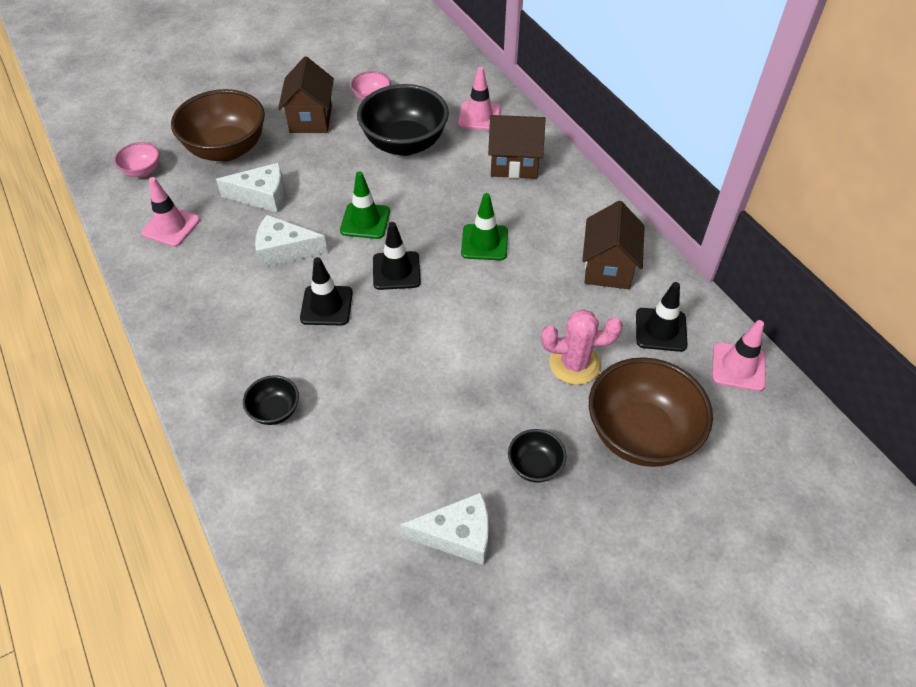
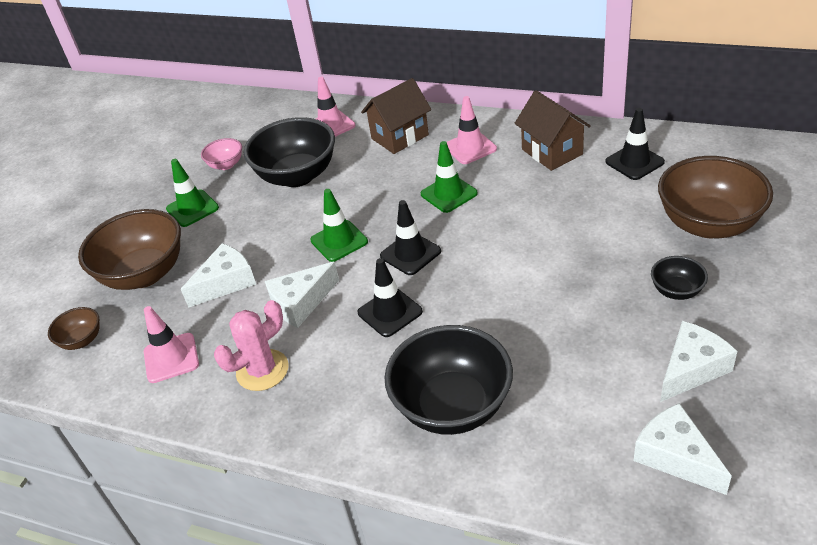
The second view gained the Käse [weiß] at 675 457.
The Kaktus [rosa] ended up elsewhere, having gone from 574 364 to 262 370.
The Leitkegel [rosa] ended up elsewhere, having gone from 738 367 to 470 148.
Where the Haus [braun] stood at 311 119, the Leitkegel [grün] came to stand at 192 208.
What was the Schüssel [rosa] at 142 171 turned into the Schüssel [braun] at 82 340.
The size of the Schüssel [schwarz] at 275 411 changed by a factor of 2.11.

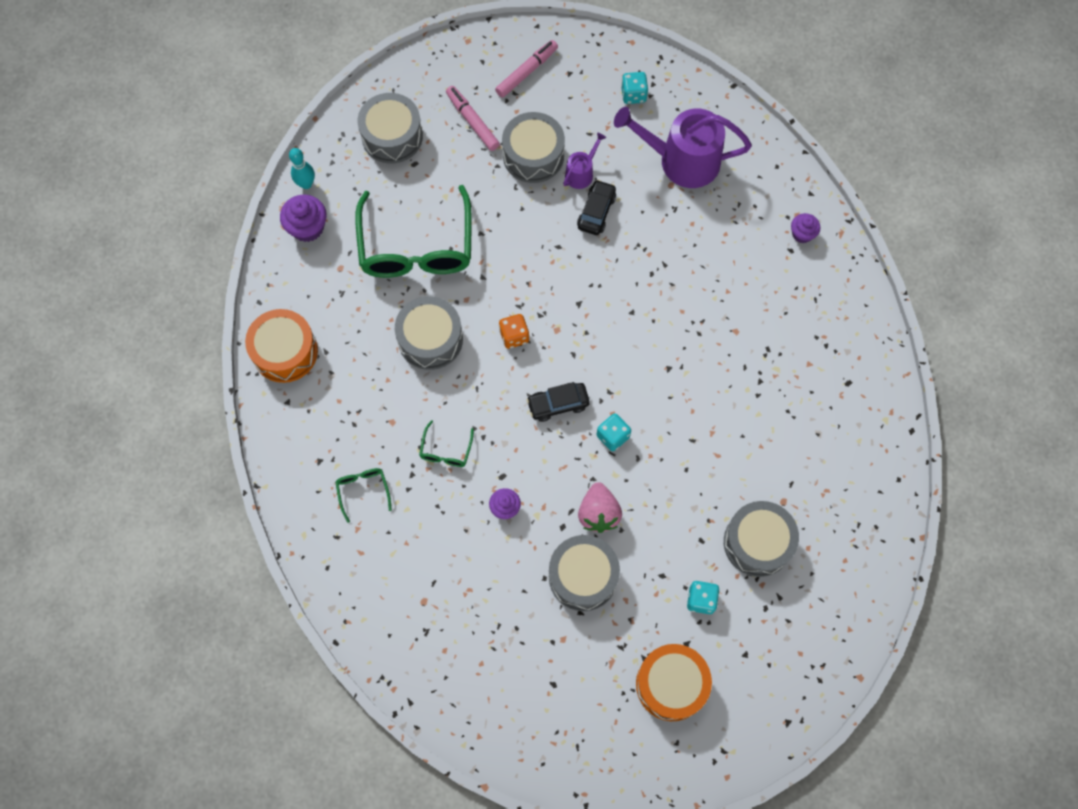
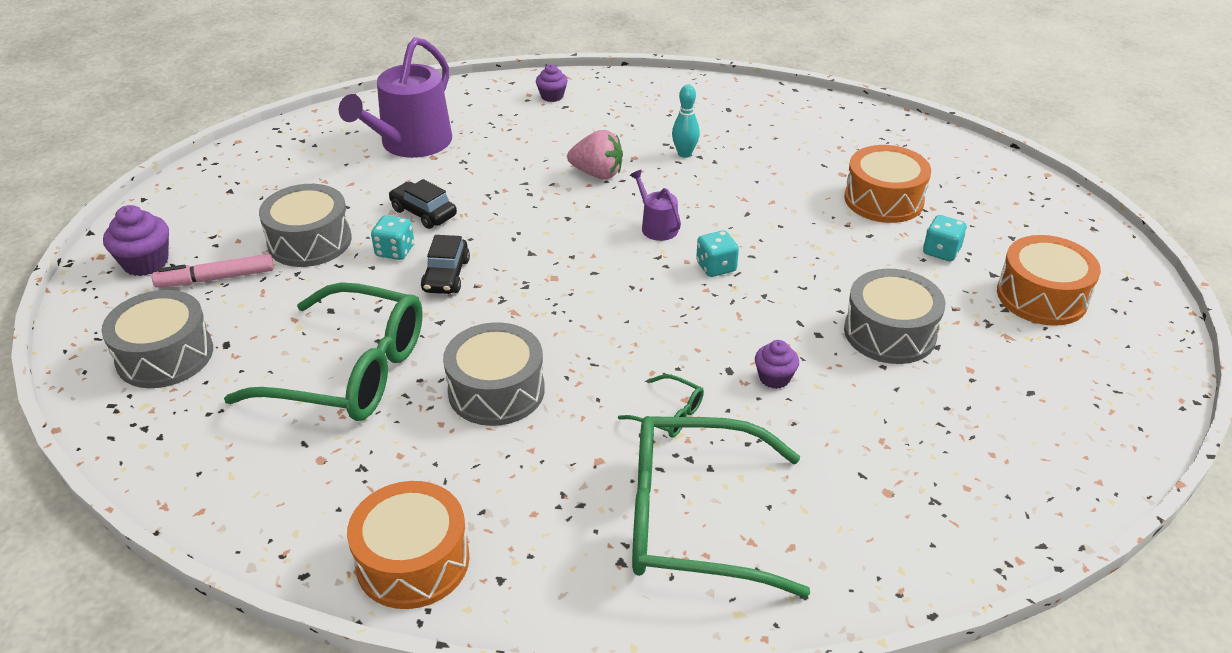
The second view lost the Filzstift [rosa] at 526 72.
The second view lost the Spielwürfel [orange] at 514 336.
The Muffin [lila] ended up elsewhere, having gone from 307 227 to 145 262.
The Bowlingkegel [türkis] ended up elsewhere, having gone from 306 184 to 684 154.
The Auto [schwarz] ended up elsewhere, having gone from 558 404 to 446 275.
The Gießkanne [lila] ended up elsewhere, having gone from 581 173 to 657 226.
The Erdbeere [rosa] ended up elsewhere, having gone from 598 513 to 597 173.
The Spielwürfel [türkis] ended up elsewhere, having gone from 633 95 to 395 251.
What was the Trommel [grau] at 757 542 turned into the Trommel [orange] at 883 200.
The size of the Brille [grün] at 363 490 changed by a factor of 2.44.

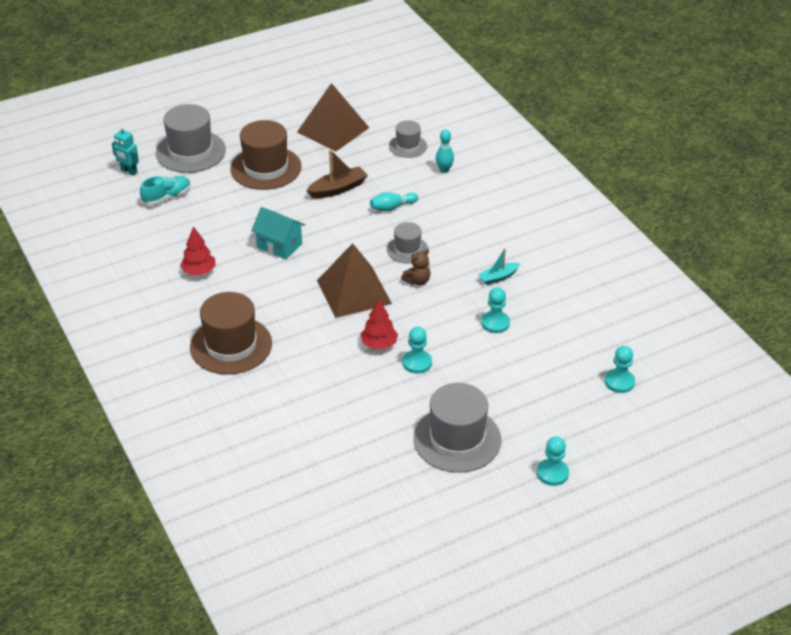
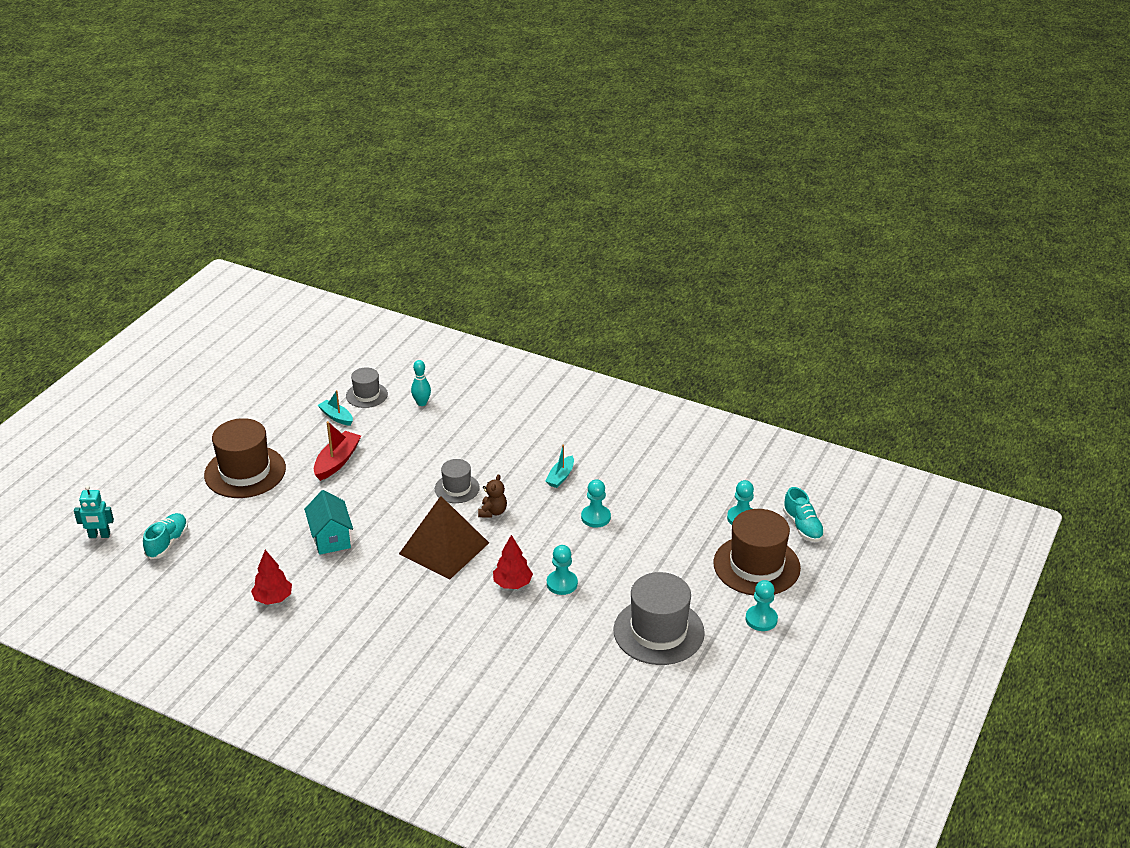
The second view lost the Hut [grau] at 190 151.
The second view lost the Pyramide [braun] at 333 130.
The second view lost the Bowlingkegel [türkis] at 392 207.
The second view gained the Boot [türkis] at 336 417.
The second view gained the Schuh [türkis] at 802 526.
The Hut [braun] ended up elsewhere, having gone from 231 345 to 756 565.
What was the Boot [braun] at 338 189 turned into the Boot [rot] at 337 461.
The Haus [türkis] at 279 245 ended up facing another way, 75 degrees clockwise from before.

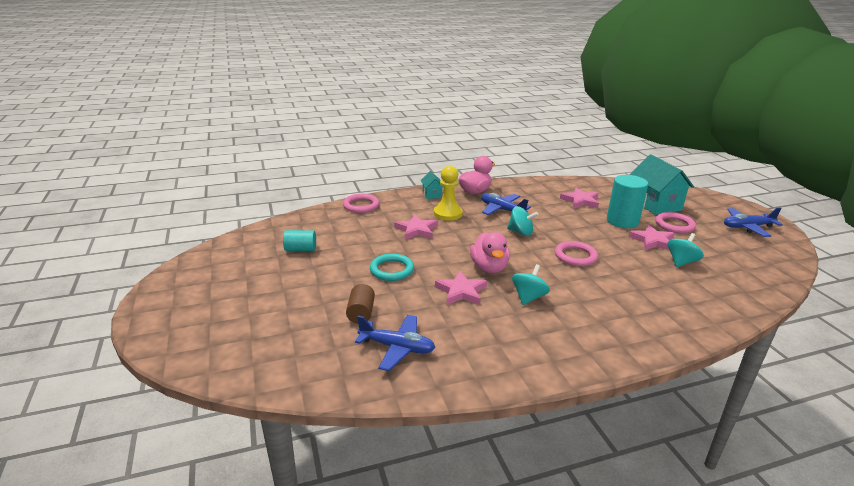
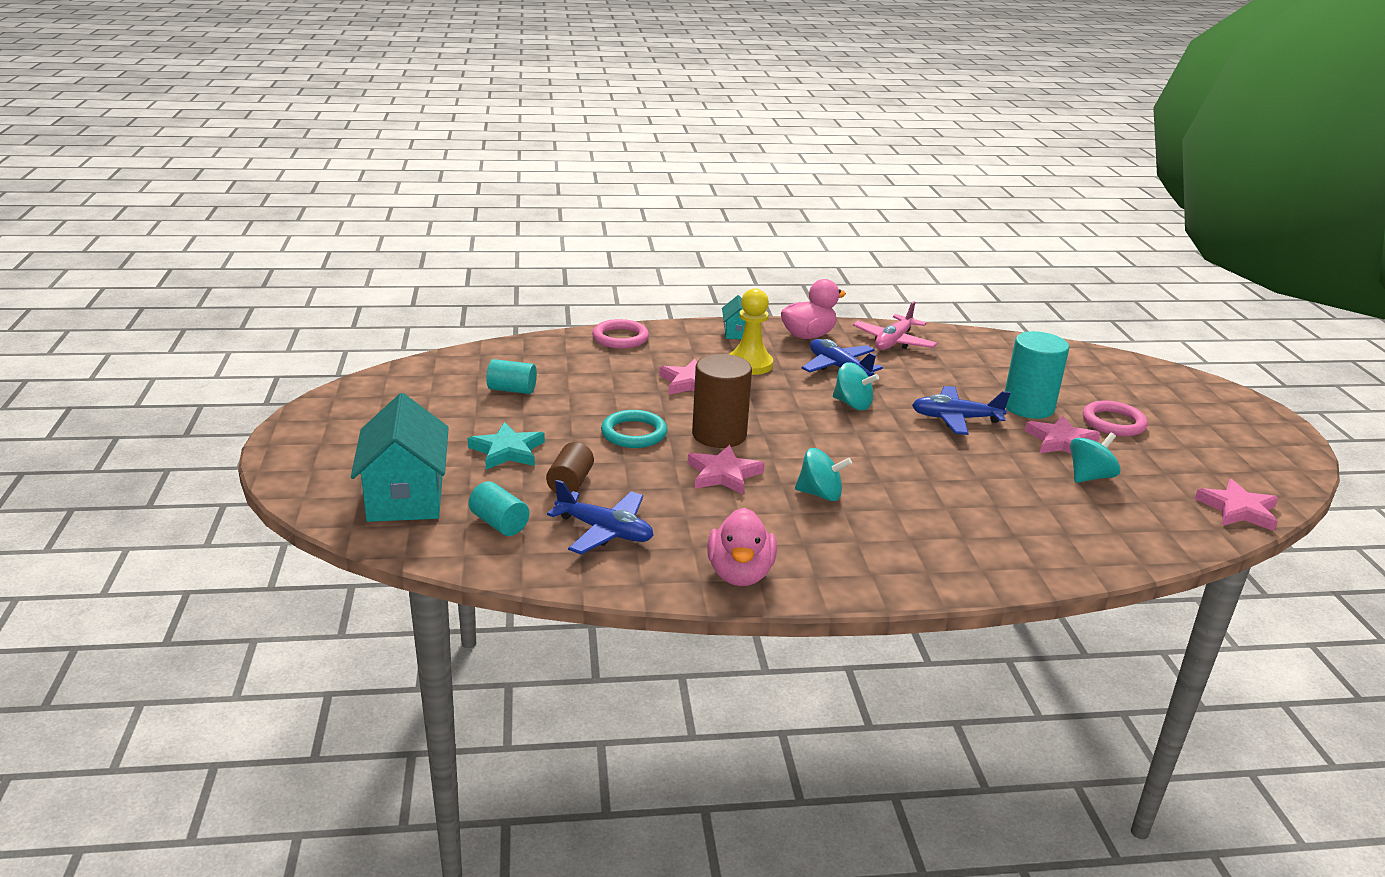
The second view lost the Ring [rosa] at 575 256.
The second view gained the Stern [türkis] at 507 451.
The second view gained the Vollzylinder [türkis] at 499 523.
The second view gained the Vollzylinder [braun] at 719 435.
The second view gained the Flugzeug [rosa] at 893 342.
The Ente [rosa] ended up elsewhere, having gone from 489 268 to 740 574.
The Stern [rosa] ended up elsewhere, having gone from 580 201 to 1238 509.
The Haus [türkis] ended up elsewhere, having gone from 655 204 to 406 497.
The Flugzeug [blau] ended up elsewhere, having gone from 747 227 to 955 419.
The Kreisel [türkis] at 528 297 ended up facing another way, 60 degrees clockwise from before.

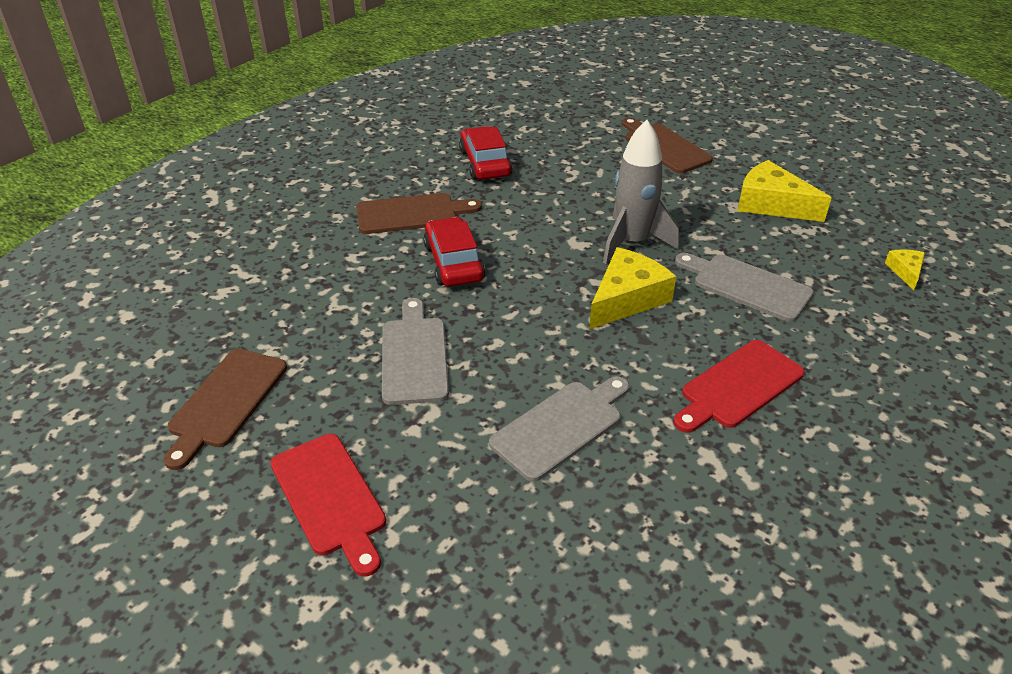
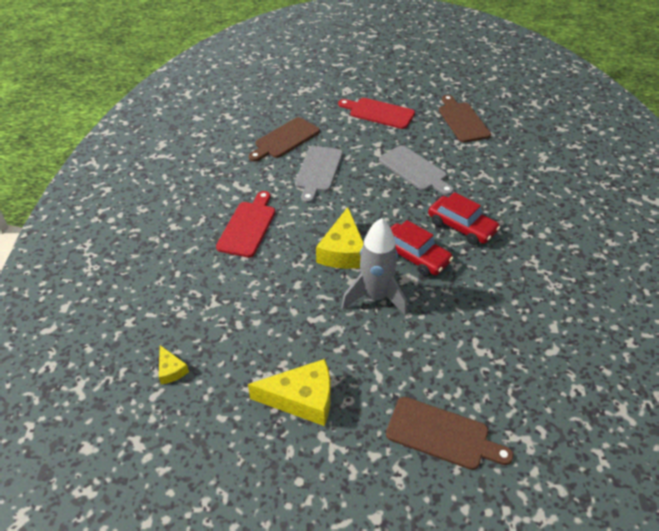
The second view lost the Schneidebrett [grau] at 746 286.
The Schneidebrett [braun] ended up elsewhere, having gone from 411 214 to 285 139.
The Auto [rot] ended up elsewhere, having gone from 485 163 to 414 256.

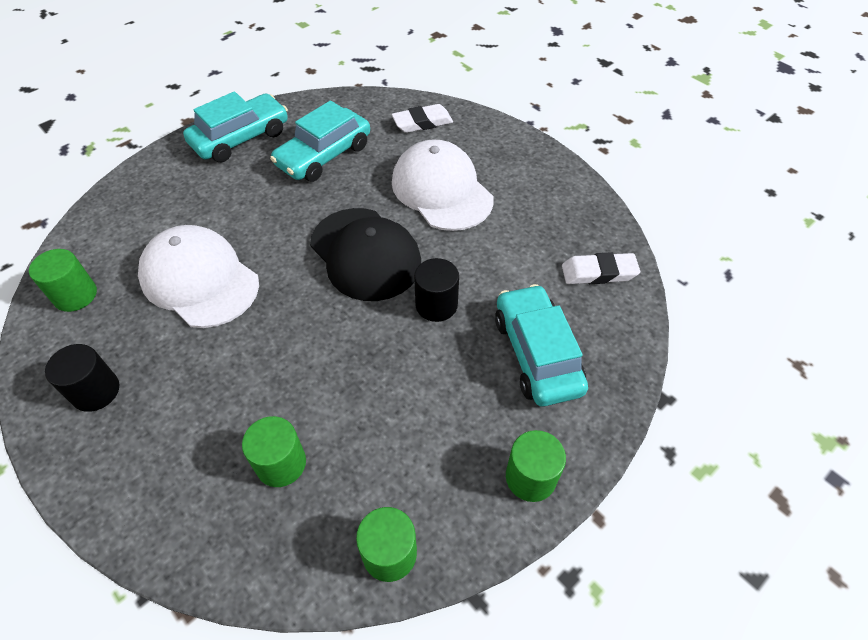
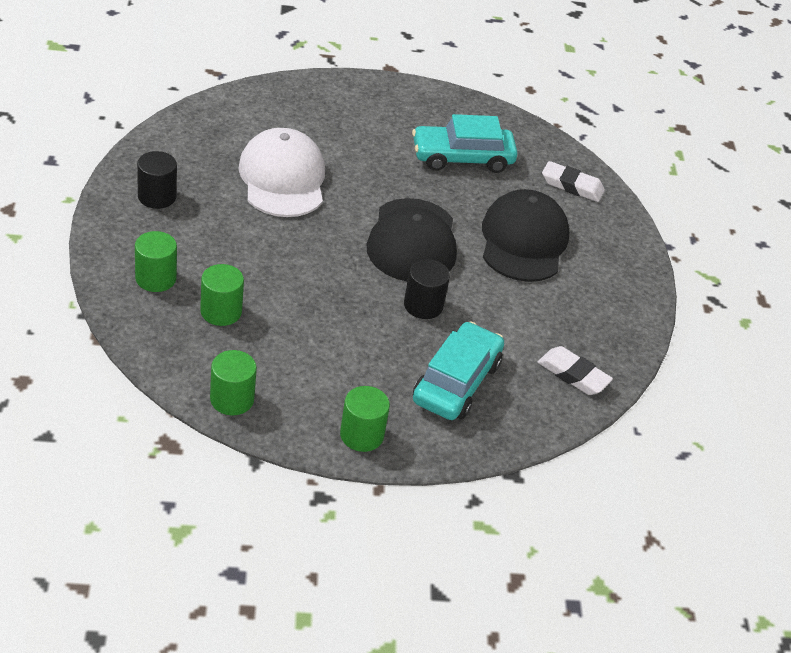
The second view lost the Auto [türkis] at 240 138.
The Vollzylinder [grün] ended up elsewhere, having gone from 75 295 to 155 278.
What was the Kappe [weiß] at 441 190 turned into the Kappe [schwarz] at 523 241.

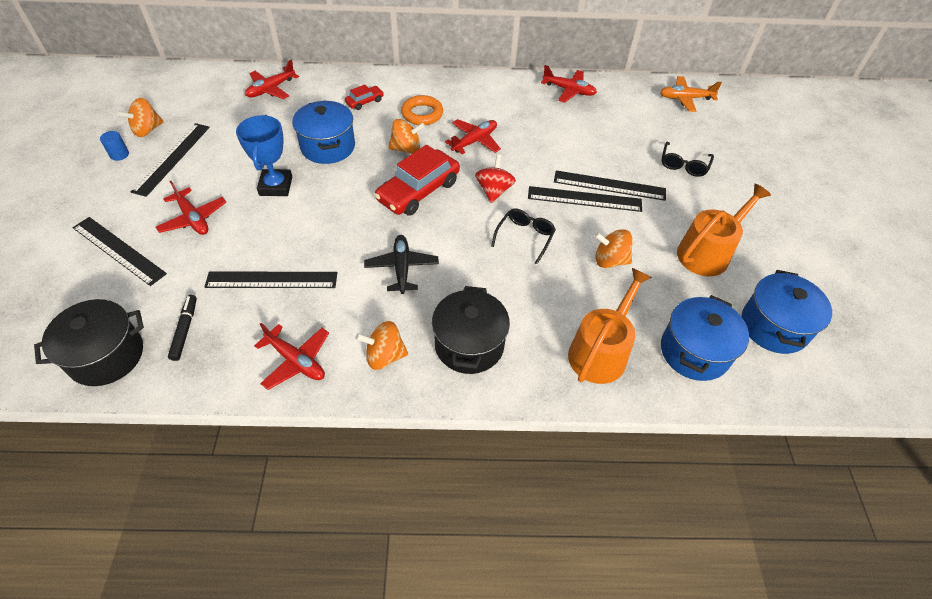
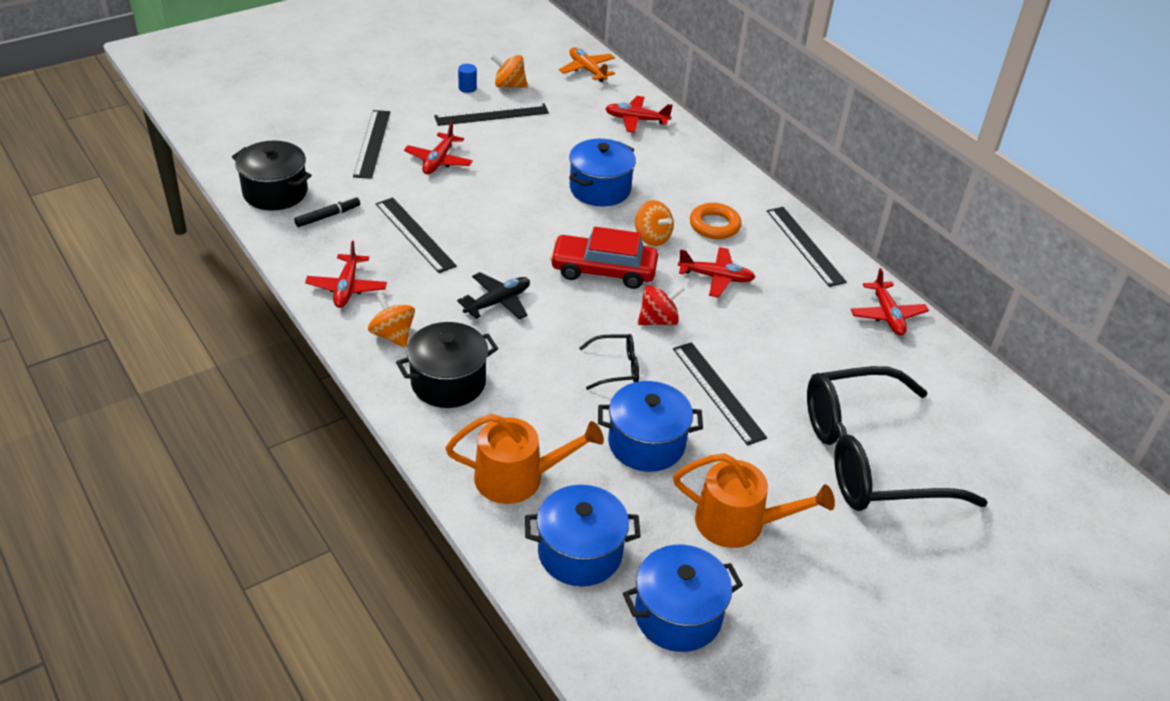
The second view lost the Pokal [blau] at 276 186.
The second view lost the Auto [rot] at 365 102.
The Lineal [schwarz] ended up elsewhere, having gone from 609 185 to 805 246.
The Flugzeug [orange] ended up elsewhere, having gone from 685 98 to 587 70.
Where the Kreisel [orange] stood at 610 260, the Kochtopf [blau] came to stand at 646 443.
The size of the Brille [schwarz] at 683 165 changed by a factor of 2.50.

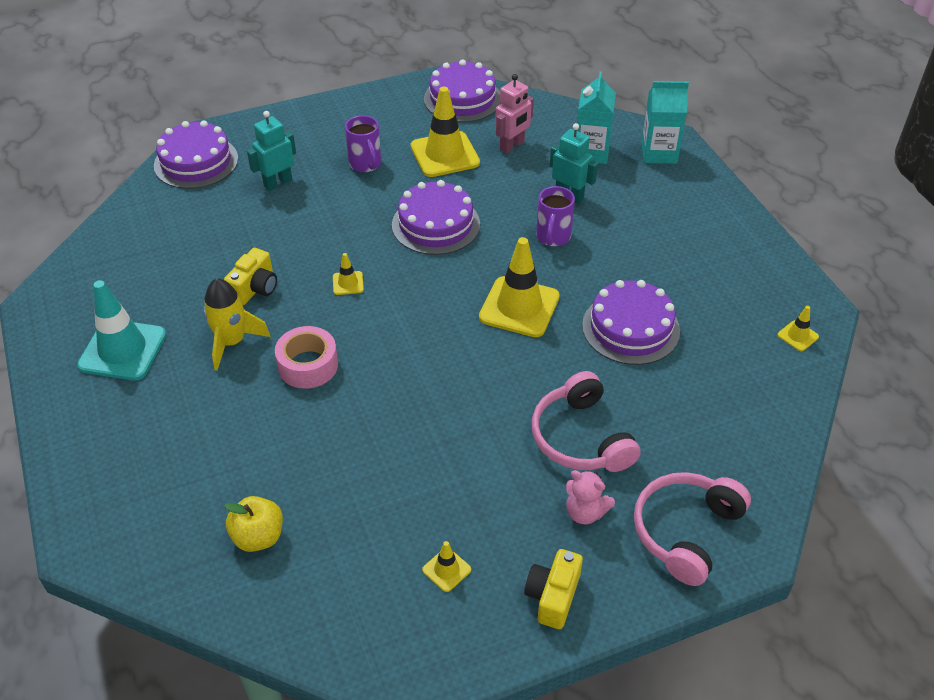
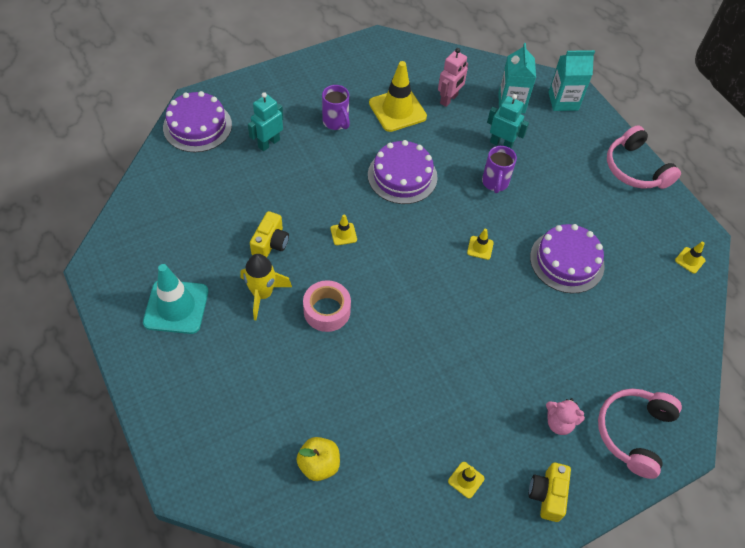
The second view lost the Kuchen [lila] at 462 99.
The Kopfhörer [rosa] ended up elsewhere, having gone from 580 438 to 635 169.
The size of the Leitkegel [gelb] at 519 307 changed by a factor of 0.45.

